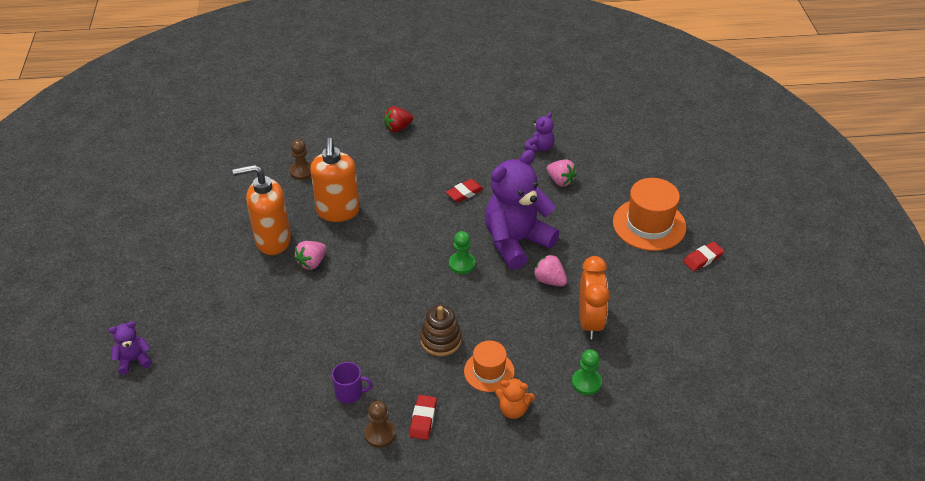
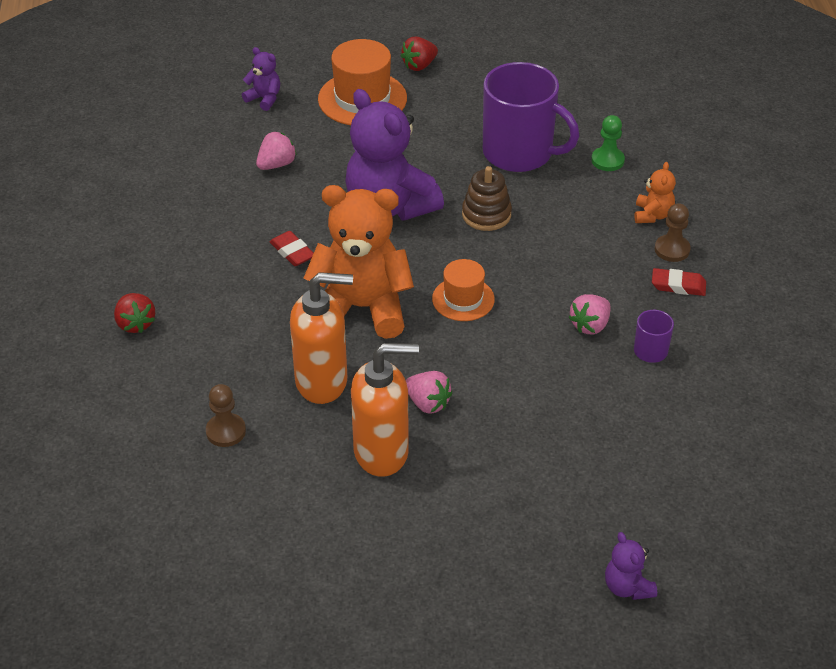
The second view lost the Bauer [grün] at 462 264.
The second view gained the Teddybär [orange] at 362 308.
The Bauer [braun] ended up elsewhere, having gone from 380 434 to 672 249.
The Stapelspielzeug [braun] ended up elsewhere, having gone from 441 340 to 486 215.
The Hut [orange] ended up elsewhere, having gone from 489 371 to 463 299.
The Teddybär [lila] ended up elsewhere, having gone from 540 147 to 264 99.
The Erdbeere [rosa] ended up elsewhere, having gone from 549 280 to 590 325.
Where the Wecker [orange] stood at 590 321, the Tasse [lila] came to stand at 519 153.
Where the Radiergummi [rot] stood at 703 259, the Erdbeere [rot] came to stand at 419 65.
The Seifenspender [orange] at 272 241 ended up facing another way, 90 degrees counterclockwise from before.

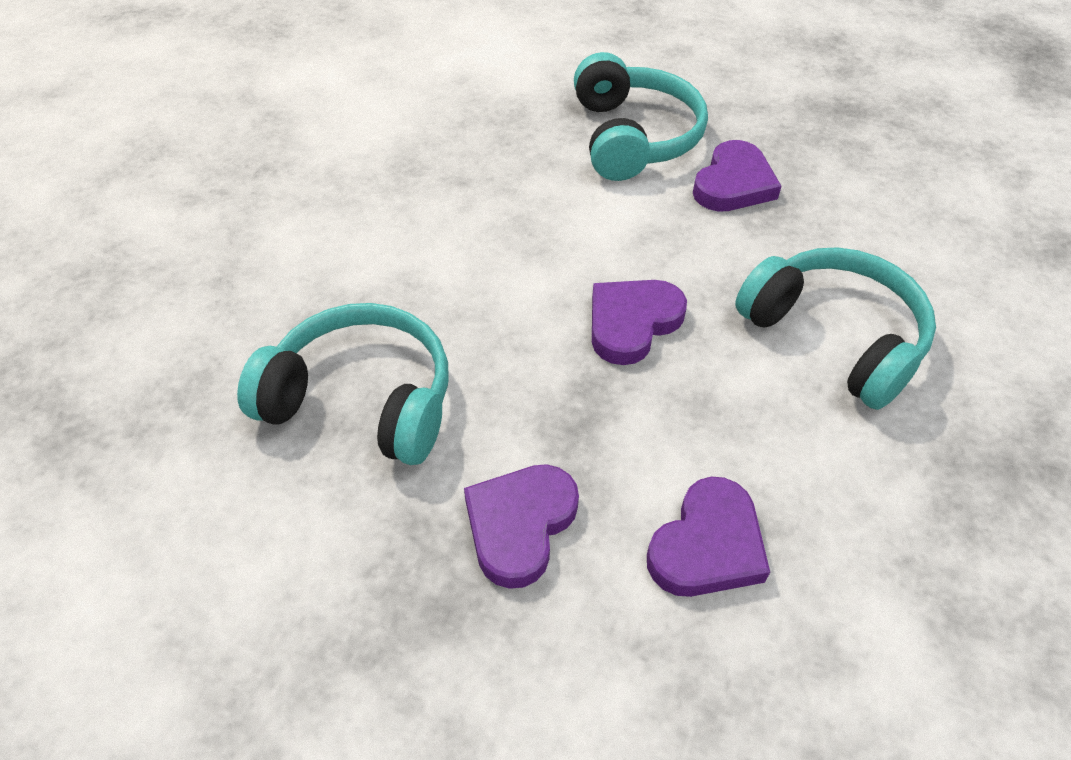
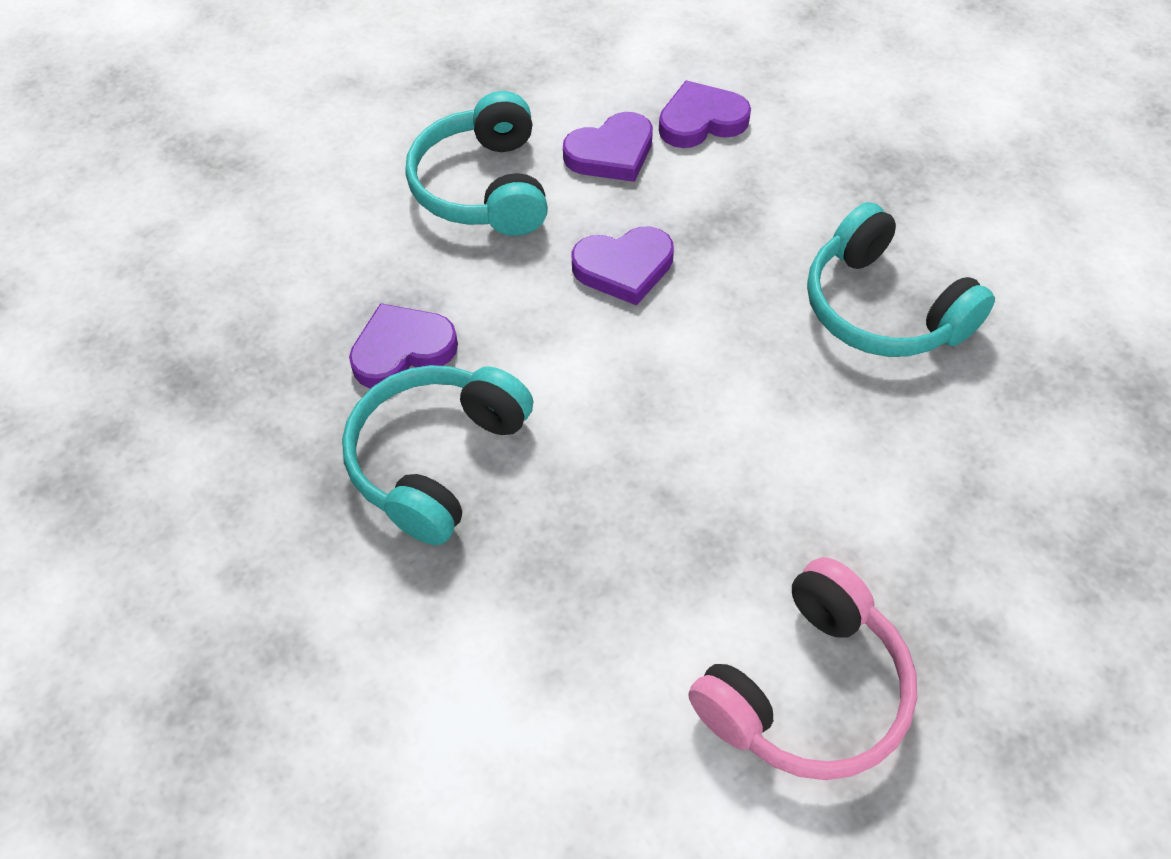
The second view gained the Kopfhörer [rosa] at 806 690.
The Herz [lila] ended up elsewhere, having gone from 520 525 to 611 153.

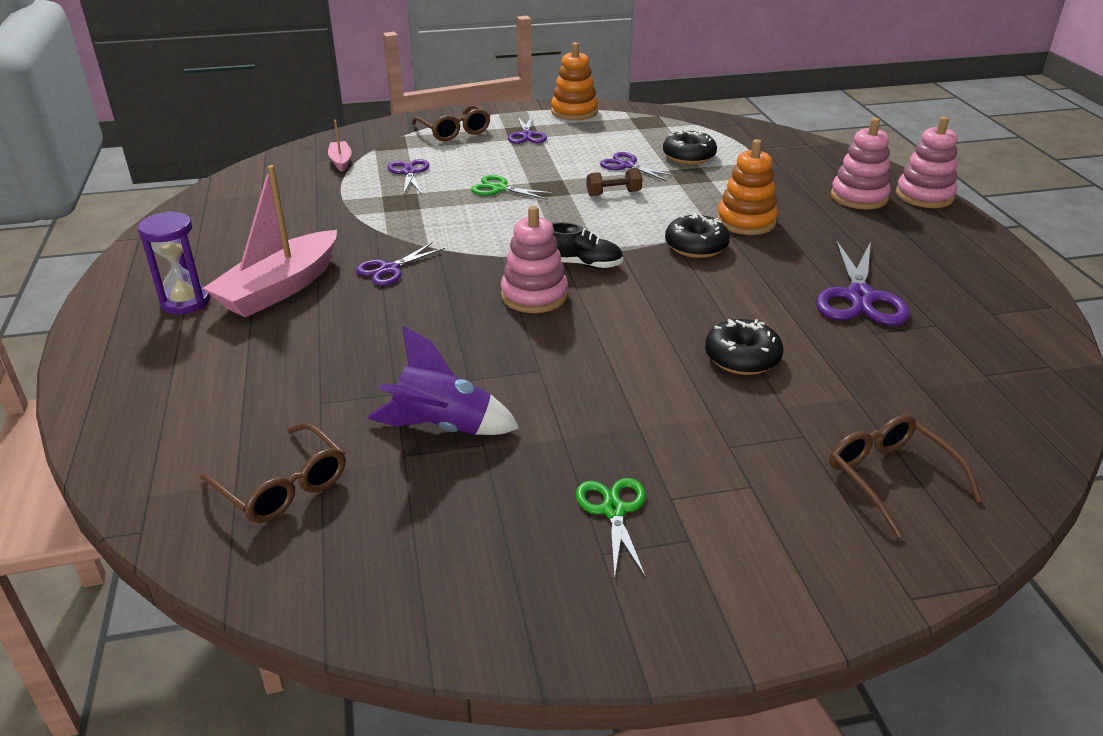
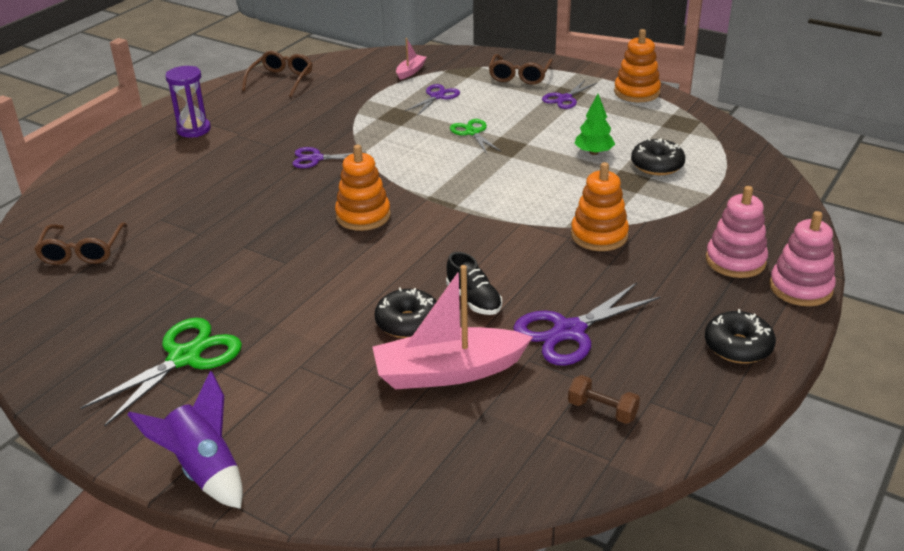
The Boot [rosa] ended up elsewhere, having gone from 280 288 to 448 372.
The Rakete [lila] ended up elsewhere, having gone from 442 427 to 204 470.
The Schuh [schwarz] ended up elsewhere, having gone from 582 264 to 474 300.
The Hantel [braun] ended up elsewhere, having gone from 613 193 to 602 410.
The Donut [schwarz] ended up elsewhere, having gone from 696 246 to 738 346.
The Brille [braun] ended up elsewhere, having gone from 890 478 to 281 80.
Where the Schere [lila] stood at 627 165, the Baum [grün] came to stand at 593 152.
What was the Stapelspielzeug [rosa] at 534 295 turned into the Stapelspielzeug [orange] at 363 216.
The size of the Schere [grün] at 613 510 changed by a factor of 1.67.

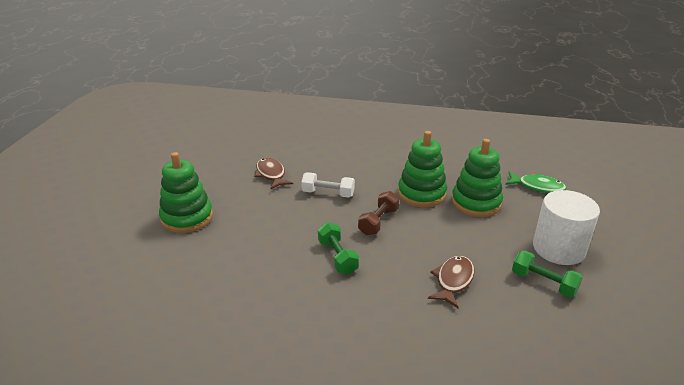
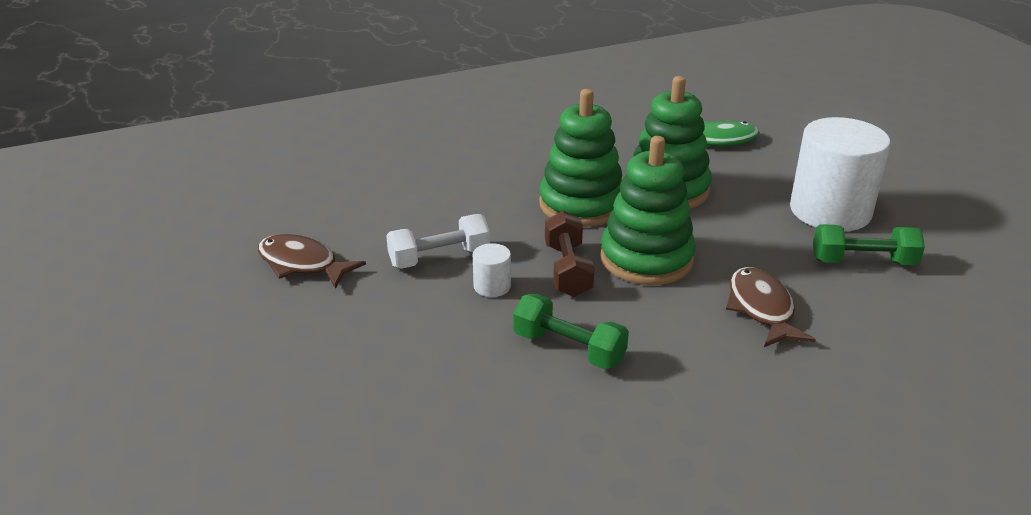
The second view gained the Vollzylinder [weiß] at 492 286.
The Stapelspielzeug [grün] ended up elsewhere, having gone from 187 217 to 646 259.

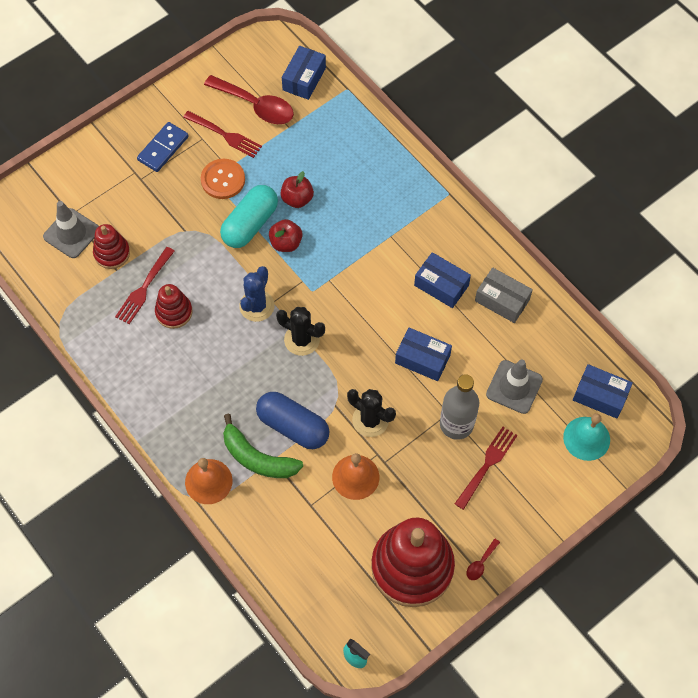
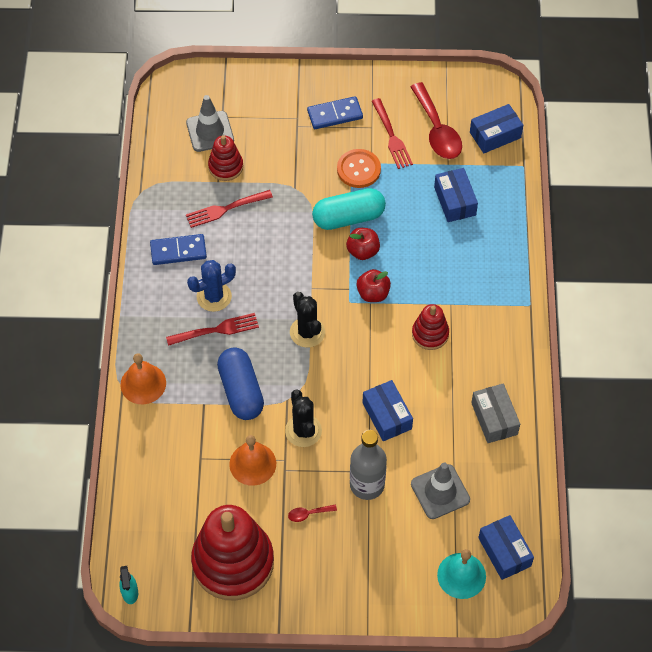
The second view lost the Banane [grün] at 257 458.
The second view gained the Dominostein [blau] at 178 251.
The Stapelspielzeug [rot] ended up elsewhere, having gone from 174 312 to 430 334.
The Kaktus [blau] ended up elsewhere, having gone from 257 306 to 214 296.
The Apfel [rot] ended up elsewhere, having gone from 297 199 to 373 293.
The Schachtel [blau] ended up elsewhere, having gone from 441 285 to 455 201.
The Gabel [rot] ended up elsewhere, having gone from 487 465 to 216 330.
The Löffel [rot] ended up elsewhere, having gone from 480 563 to 308 514.

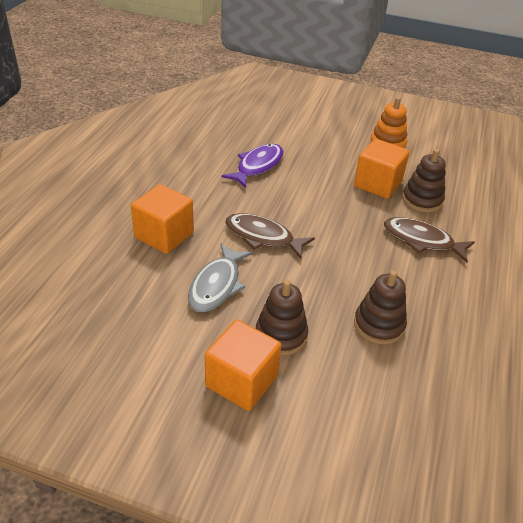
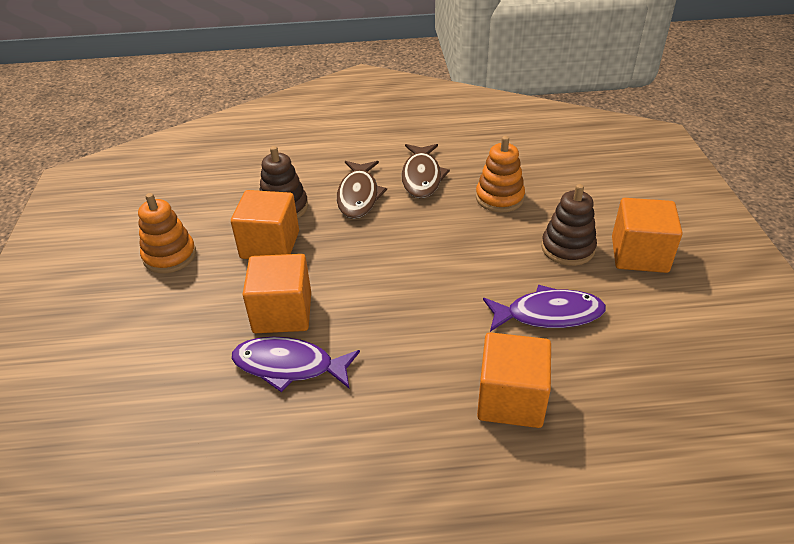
The second view gained the Kubus [orange] at 282 313.
The Fisch [braun] ended up elsewhere, having gone from 263 237 to 422 177.
What was the Fisch [grau] at 217 285 turned into the Fisch [lila] at 548 314.
What was the Stapelspielzeug [braun] at 379 325 turned into the Stapelspielzeug [orange] at 499 198.

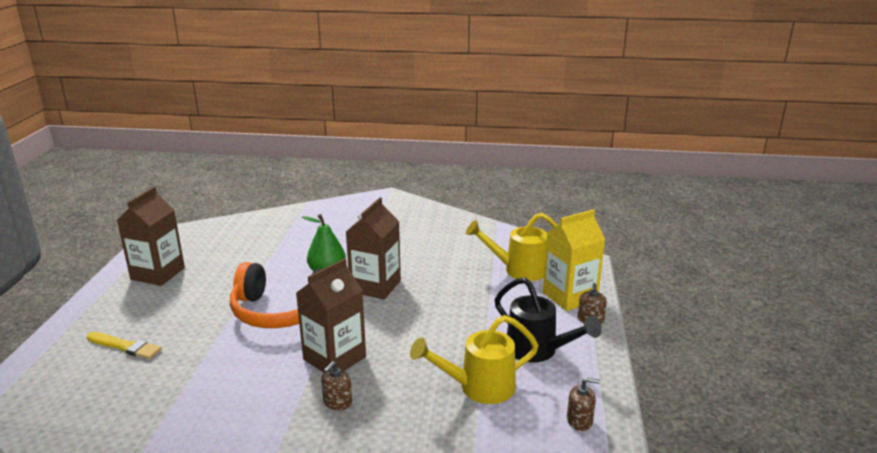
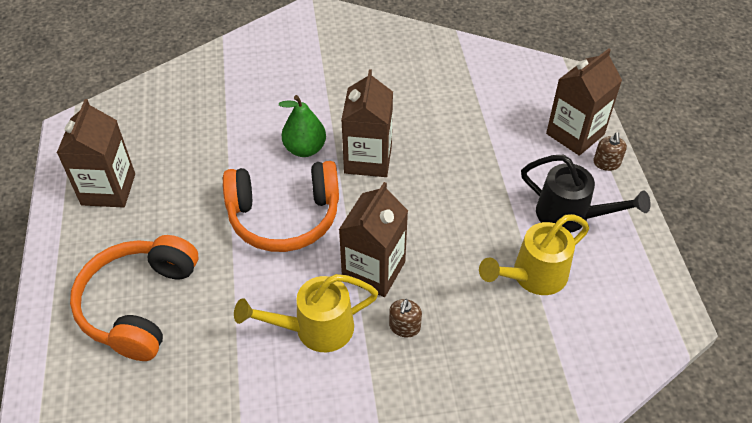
The second view lost the Seifenspender [braun] at 579 420.
The Gießkanne [gelb] ended up elsewhere, having gone from 519 270 to 315 329.
Where the Pinsel [gelb] stood at 125 346, the Kopfhörer [orange] came to stand at 138 305.
What was the Getränkekarton [gelb] at 569 296 turned into the Getränkekarton [braun] at 575 134.

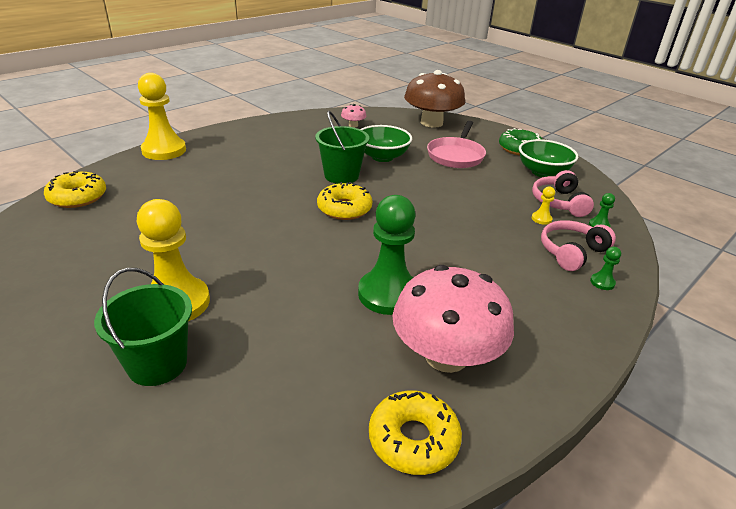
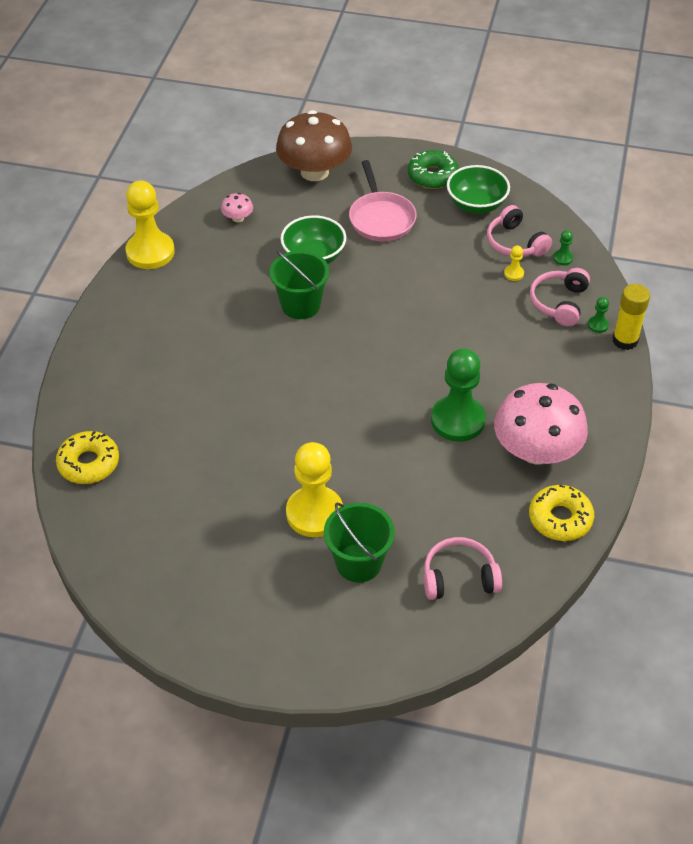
The second view lost the Donut [gelb] at 344 209.
The second view gained the Kopfhörer [rosa] at 459 577.
The second view gained the Klebestift [gelb] at 625 340.
The Bauer [gelb] ended up elsewhere, having gone from 164 150 to 150 252.

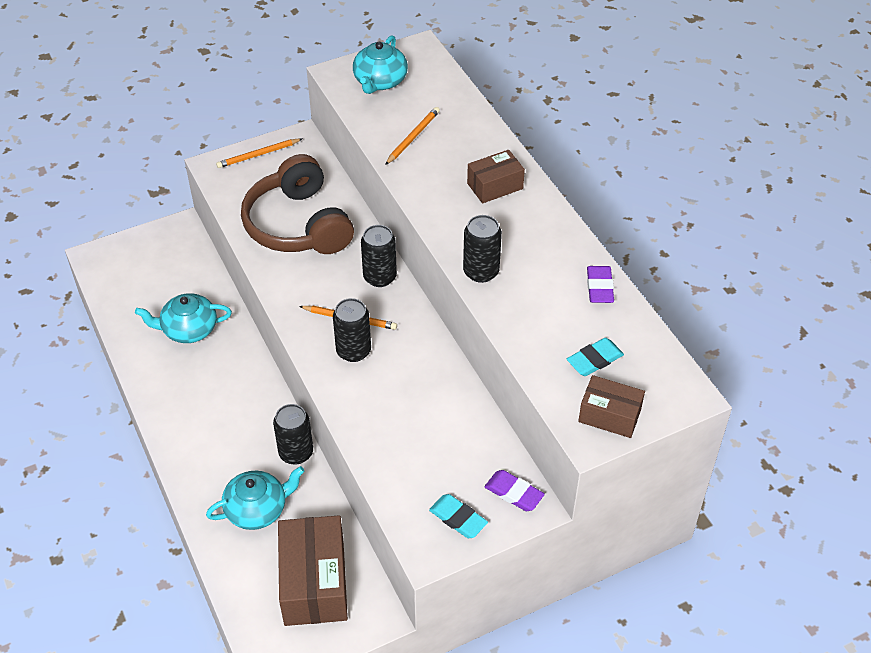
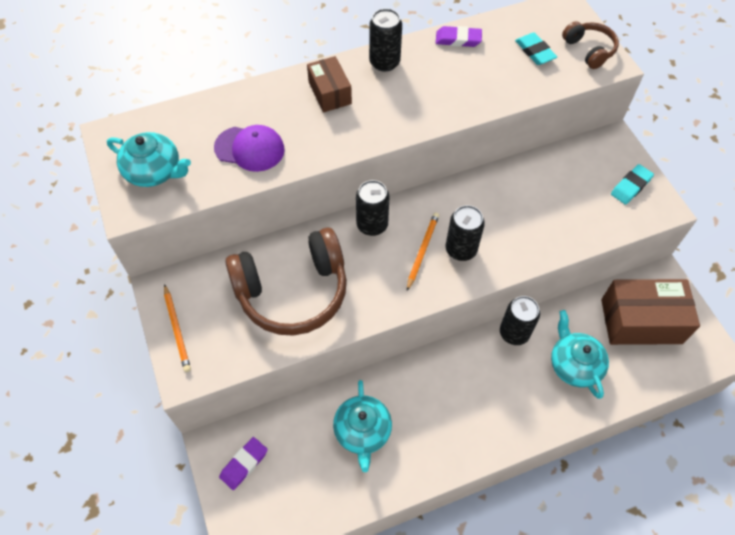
The Dose [schwarz] ended up elsewhere, having gone from 481 272 to 384 62.
The Radiergummi [lila] ended up elsewhere, having gone from 514 493 to 244 464.
Where the Bleistift [orange] stood at 413 137, the Kappe [lila] came to stand at 250 149.
Where the Schachtel [braun] stood at 609 415, the Kopfhörer [braun] came to stand at 589 50.

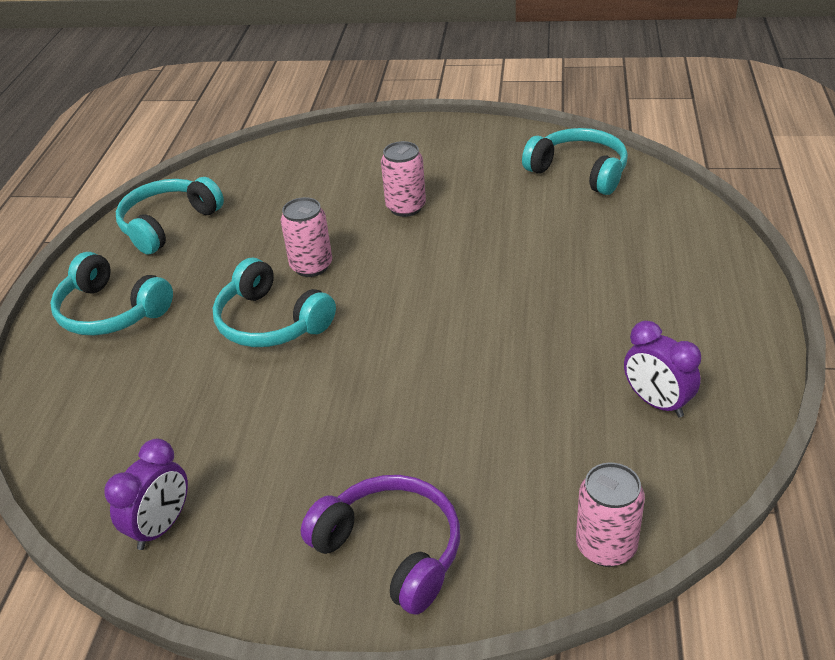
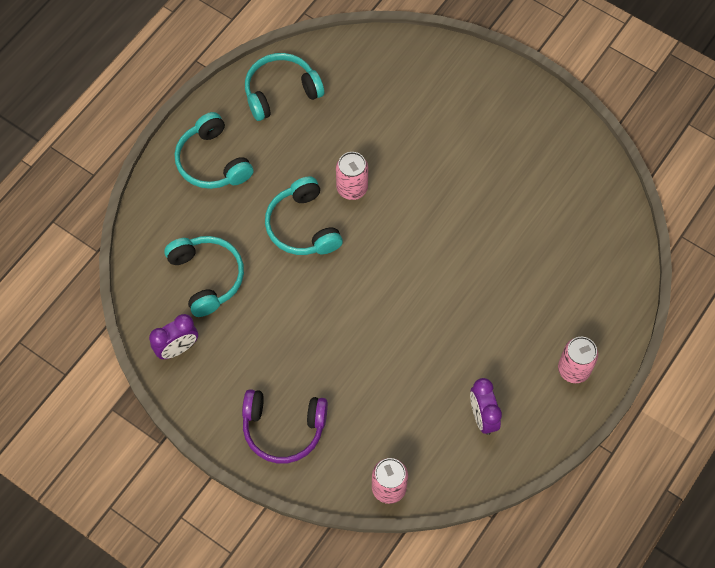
The Dose [rosa] ended up elsewhere, having gone from 406 207 to 573 369.
The Kopfhörer [türkis] ended up elsewhere, having gone from 579 171 to 207 277.
The Kopfhörer [lila] at 392 550 ended up facing another way, 120 degrees clockwise from before.

